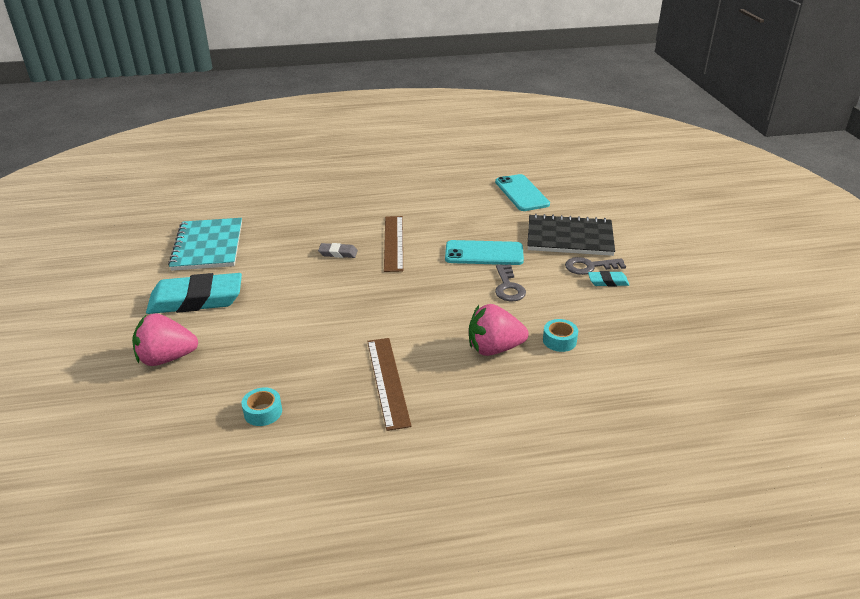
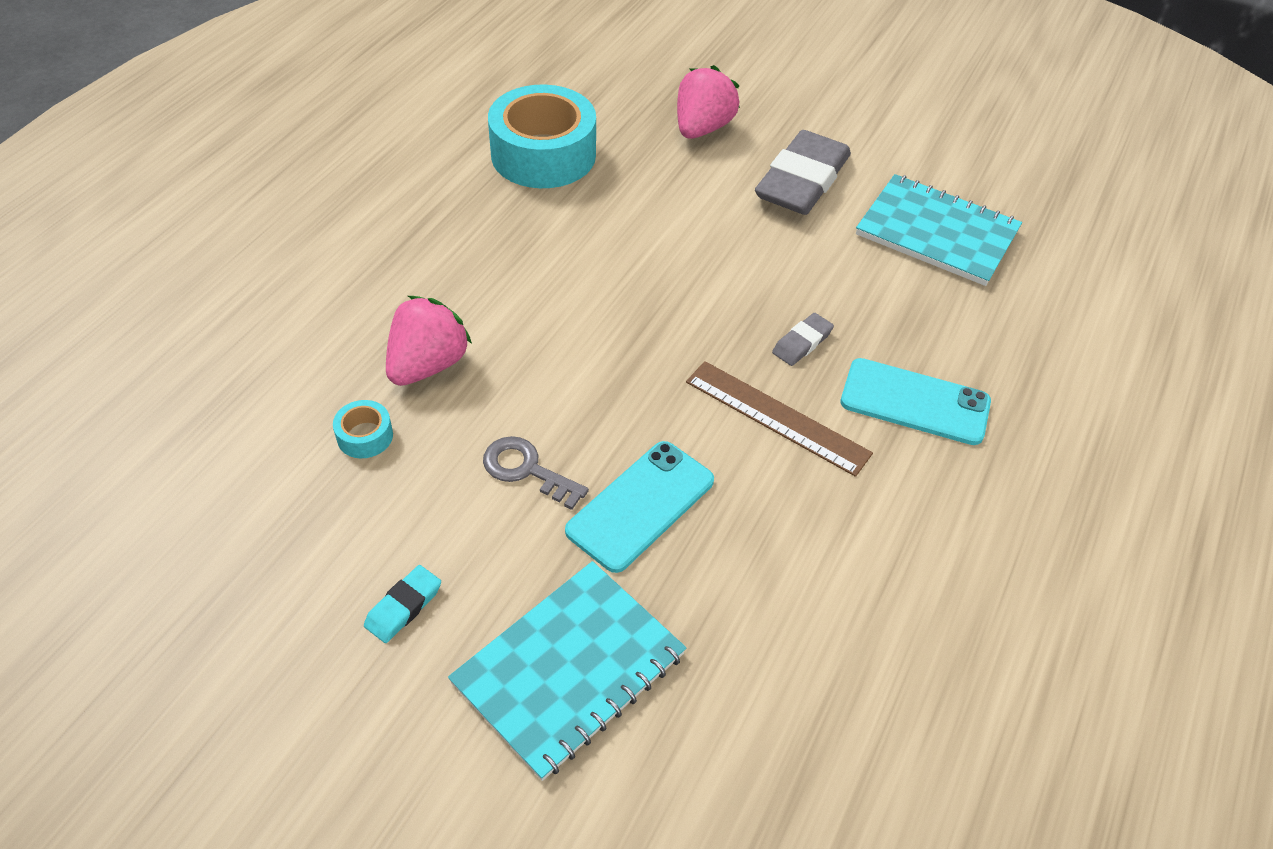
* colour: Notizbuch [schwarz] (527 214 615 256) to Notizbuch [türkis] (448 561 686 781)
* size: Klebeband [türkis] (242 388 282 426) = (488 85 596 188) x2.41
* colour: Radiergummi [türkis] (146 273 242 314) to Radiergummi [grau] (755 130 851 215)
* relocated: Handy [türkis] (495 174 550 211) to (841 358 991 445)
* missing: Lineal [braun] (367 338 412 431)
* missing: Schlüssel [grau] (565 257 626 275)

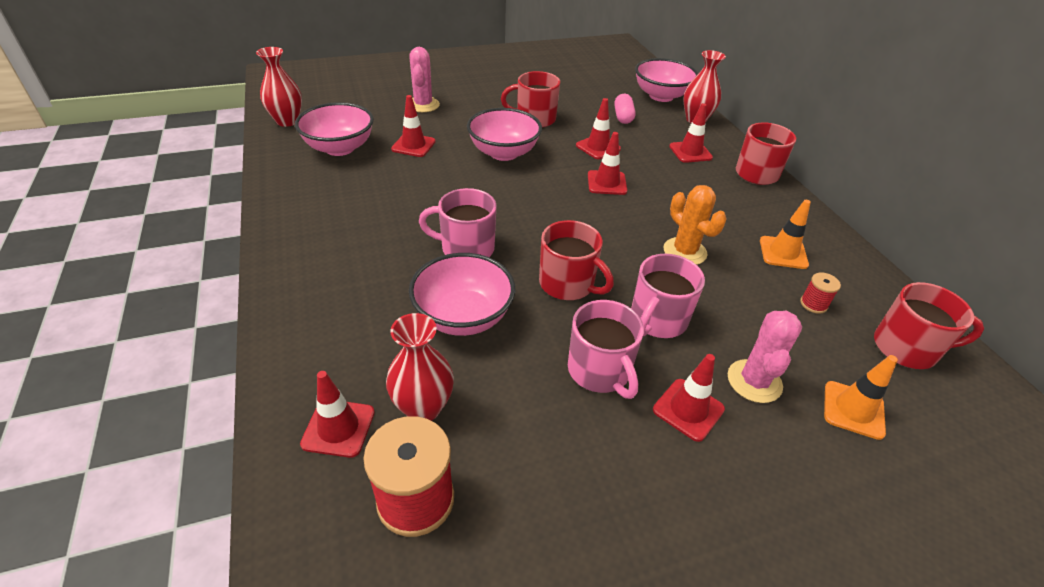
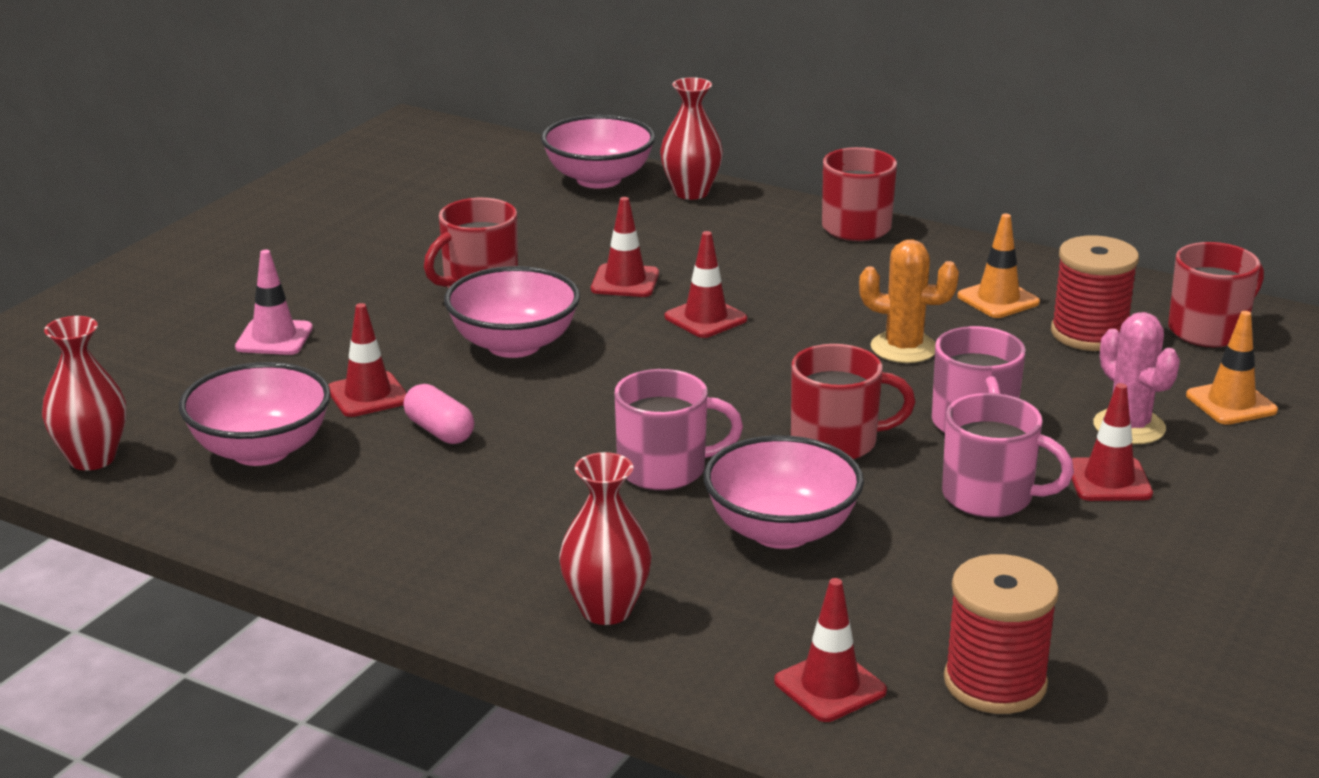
* exchanged: Kaktus [rosa] (409 47 440 112) to Leitkegel [rosa] (235 250 313 355)
* relocated: Kapsel [rosa] (614 94 636 124) to (403 384 474 444)
* relocated: Vase [rot] (386 313 454 421) to (559 452 652 625)
* spun: Tasse [rosa] (419 188 497 257) = (615 369 743 490) 150 degrees counterclockwise
* size: Garnrolle [rot] (800 272 841 314) = (1051 235 1139 351) x2.08
* missing: Leitkegel [rot] (669 103 713 163)

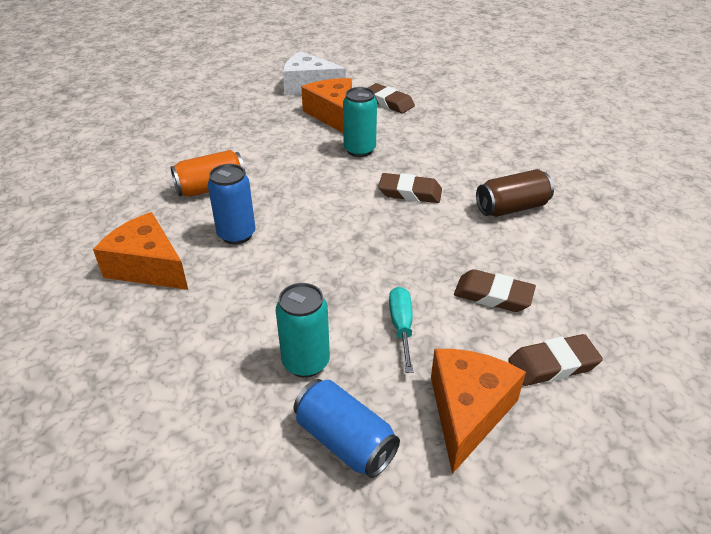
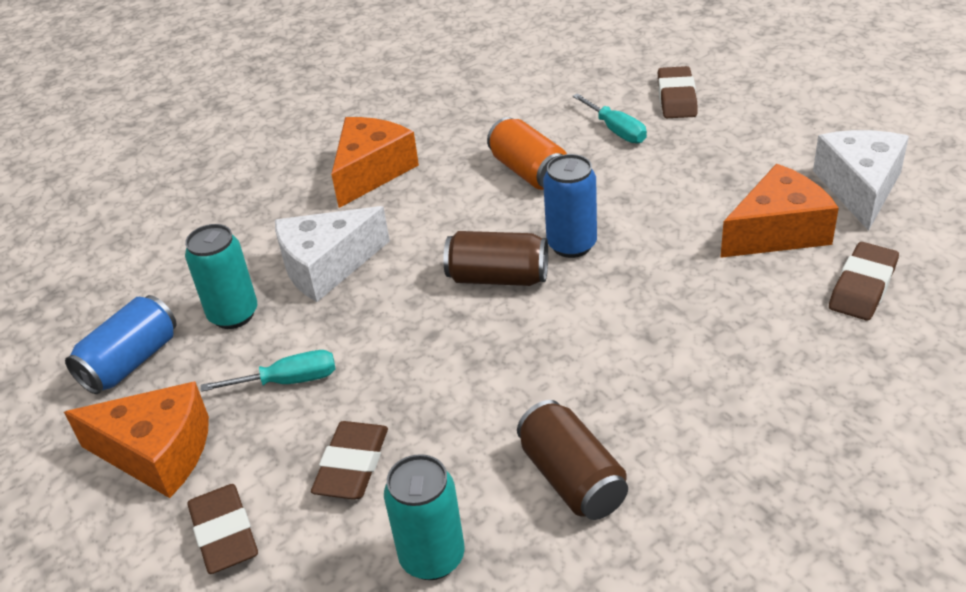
* appeared: Käse [weiß] (275 206 390 302)
* relocated: Dose [türkis] (343 87 377 157) to (384 454 465 580)
* appeared: Dose [braun] (443 231 548 286)
* relocated: Dose [blau] (208 164 256 244) to (543 154 597 258)
* appeared: Schraubenzieher [türkis] (572 93 647 143)
* relocated: Radiergummi [braun] (378 173 442 203) to (658 66 698 118)

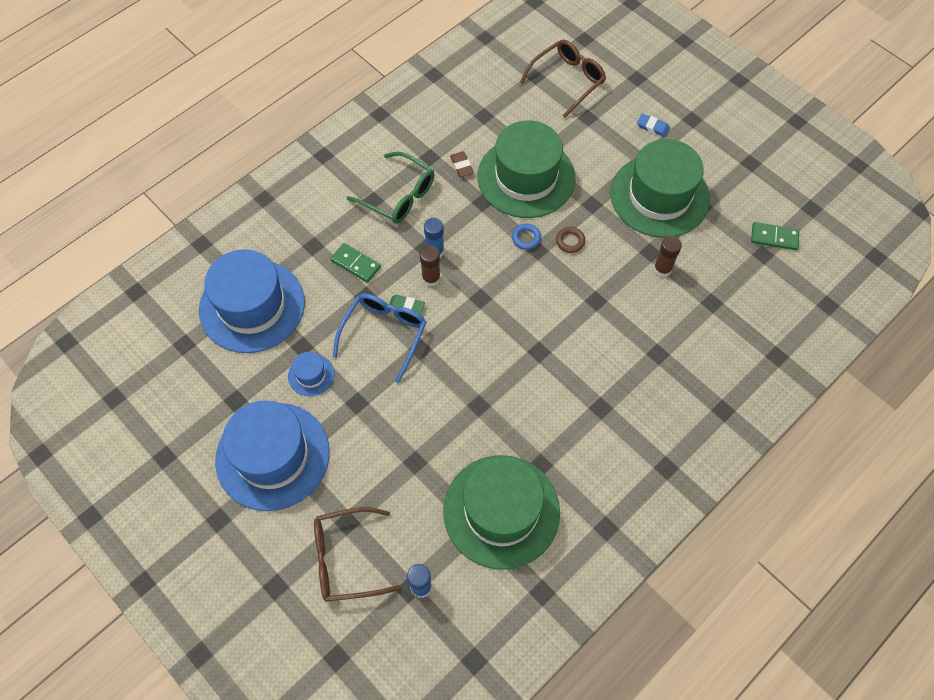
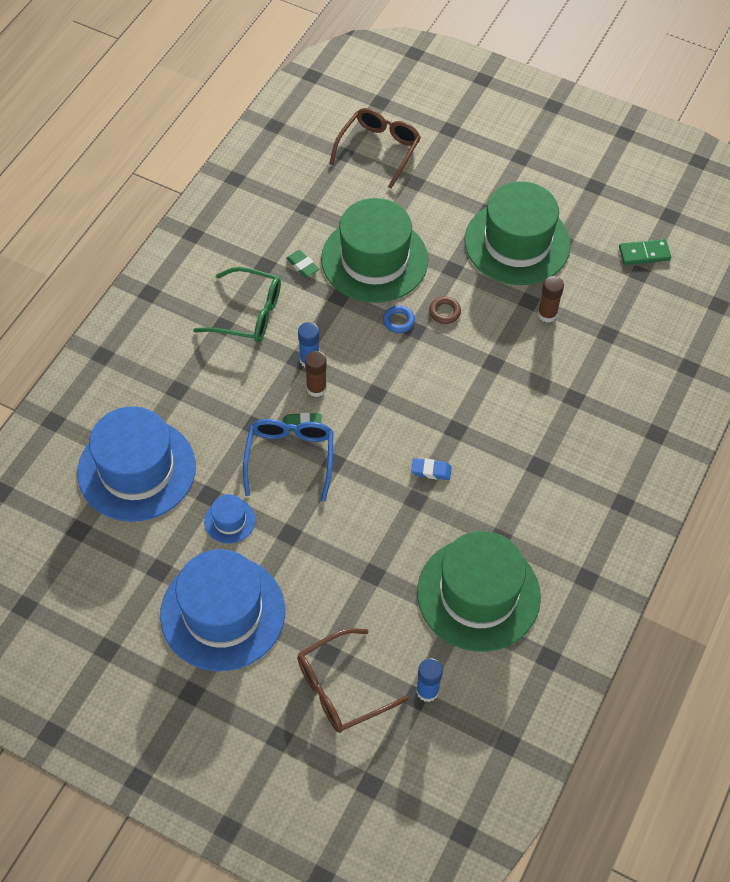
* colour: Radiergummi [braun] (450 152 474 177) to Radiergummi [grün] (286 250 319 277)
* relocated: Radiergummi [blau] (637 114 670 137) to (411 458 452 480)
* missing: Dominostein [grün] (331 243 381 283)

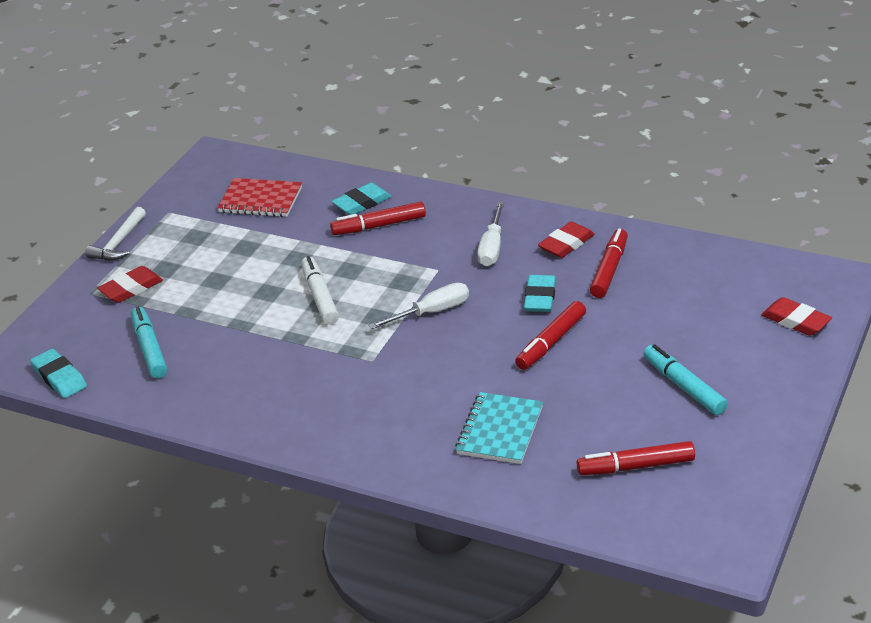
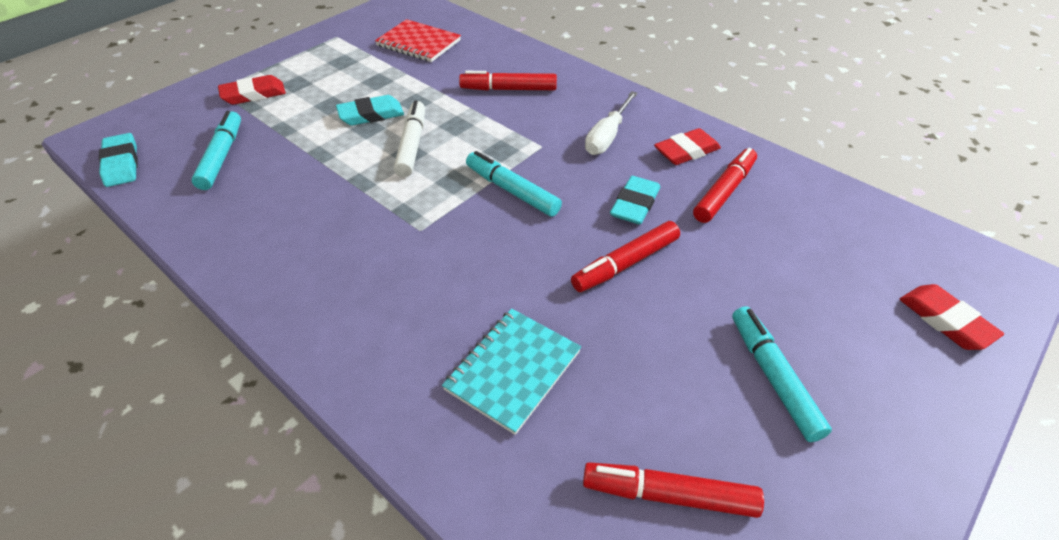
* relocated: Radiergummi [türkis] (332 183 392 215) to (336 95 404 125)
* exchanged: Schraubenzieher [weiß] (369 283 469 329) to Filzstift [türkis] (466 151 562 216)
* missing: Hammer [weiß] (85 207 146 260)

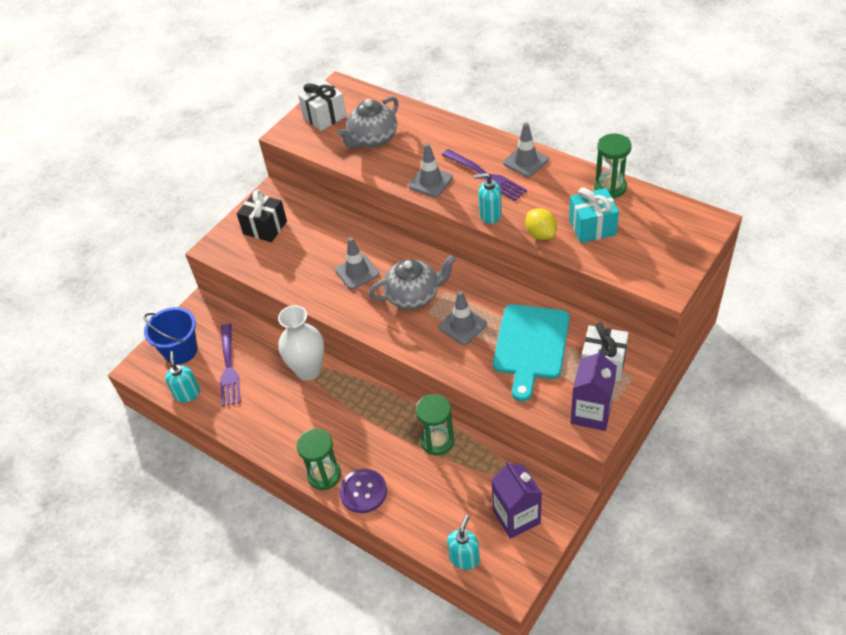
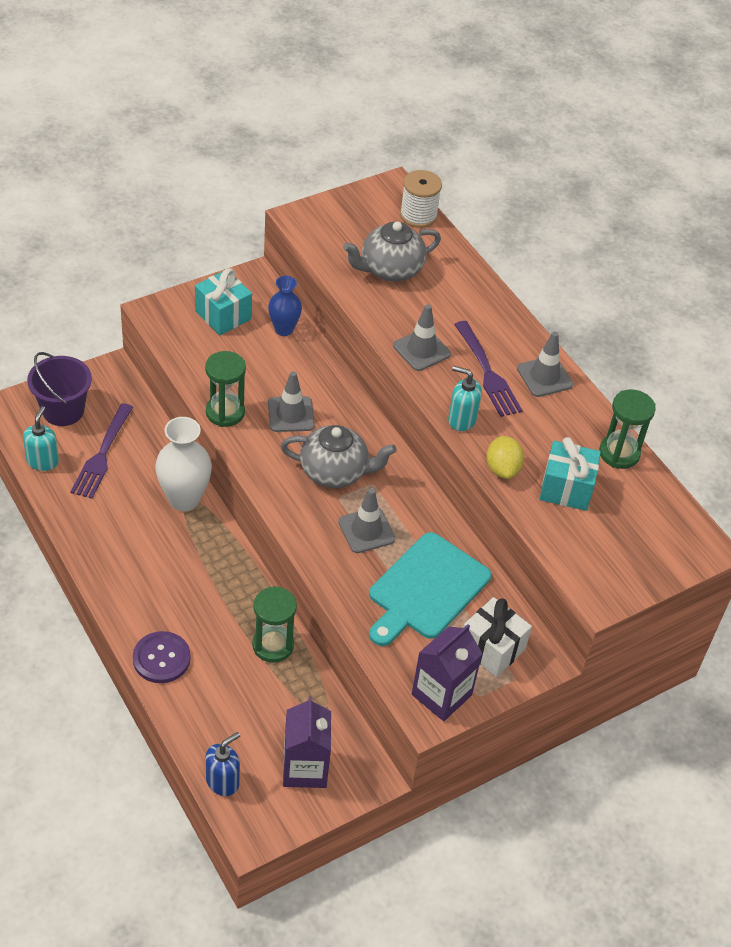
* colour: Eimer [blau] (144 307 197 364) to Eimer [lila] (27 352 92 426)
* colour: Geschenk [schwarz] (237 190 287 242) to Geschenk [türkis] (195 268 252 335)
* relocated: Sanduhr [grün] (297 429 341 490) to (205 351 246 427)
* colour: Seifenspender [türkis] (447 515 480 570) to Seifenspender [blau] (205 732 240 796)
* appeared: Vase [blau] (268 276 302 336)
* appeared: Garnrolle [weiß] (400 170 442 228)
* missing: Geschenk [weiß] (298 80 347 131)

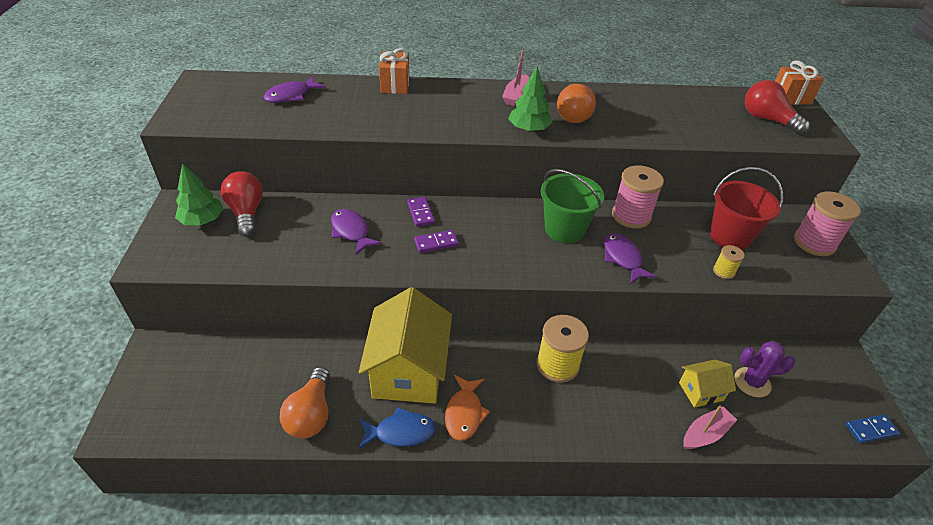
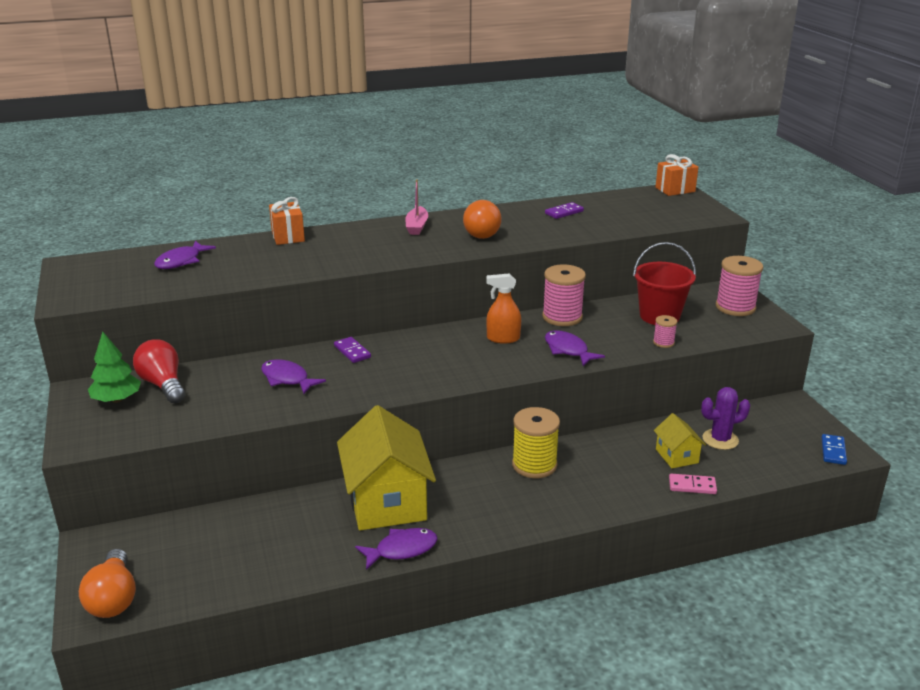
* relocated: Glühbirne [orange] (280 367 330 439) to (79 549 136 618)
* colour: Fisch [blau] (359 407 436 449) to Fisch [lila] (355 528 438 570)
* exchanged: Eimer [grün] (541 169 604 243) to Sprühflasche [orange] (486 273 521 344)
* relocated: Dominostein [lila] (414 230 459 253) to (545 202 584 219)
* colour: Garnrolle [gelb] (713 245 745 279) to Garnrolle [rosa] (653 315 677 348)
* spun: Haus [gelb] (679 360 736 408) = (654 413 706 468) 75 degrees counterclockwise
* exchanged: Boot [rosa] (683 405 737 449) to Dominostein [rosa] (669 474 717 494)
* spun: Dominostein [blau] (846 414 900 443) = (821 434 847 465) 45 degrees counterclockwise
* missing: Fisch [orange] (445 375 490 441)
* missing: Baum [grün] (508 67 552 132)
* missing: Glühbirne [rot] (745 80 810 135)

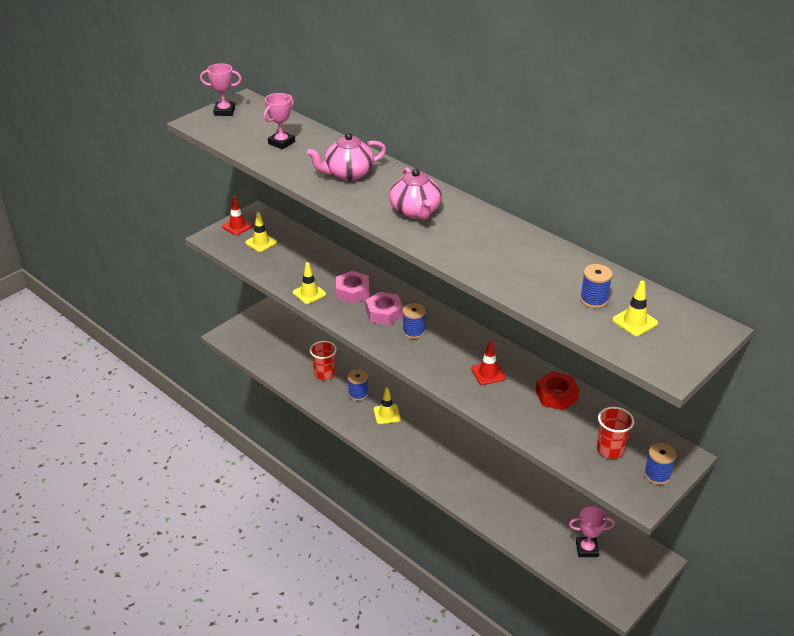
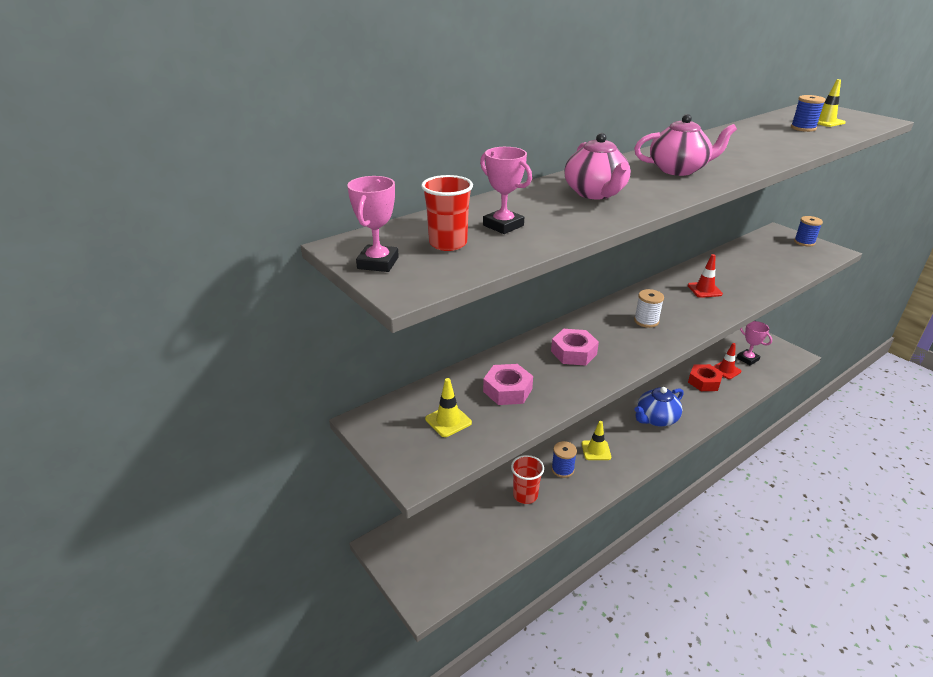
* relocated: Becher [rot] (597 407 634 459) to (421 175 473 251)
* relocated: Sechskantmutter [rosa] (366 292 403 325) to (483 364 533 405)
* colour: Garnrolle [blau] (402 303 426 339) to Garnrolle [weiß] (634 289 664 328)
* appeared: Teekanne [blau] (634 387 684 427)
* relocated: Sechskantmutter [rot] (536 371 579 411) to (688 364 723 391)
* relocated: Leitkegel [rot] (222 196 253 235) to (713 343 742 379)
* spun: Pokal [rosa] (569 506 615 557) = (737 321 772 365) 45 degrees counterclockwise
* missing: Leitkegel [gelb] (293 262 326 304)

